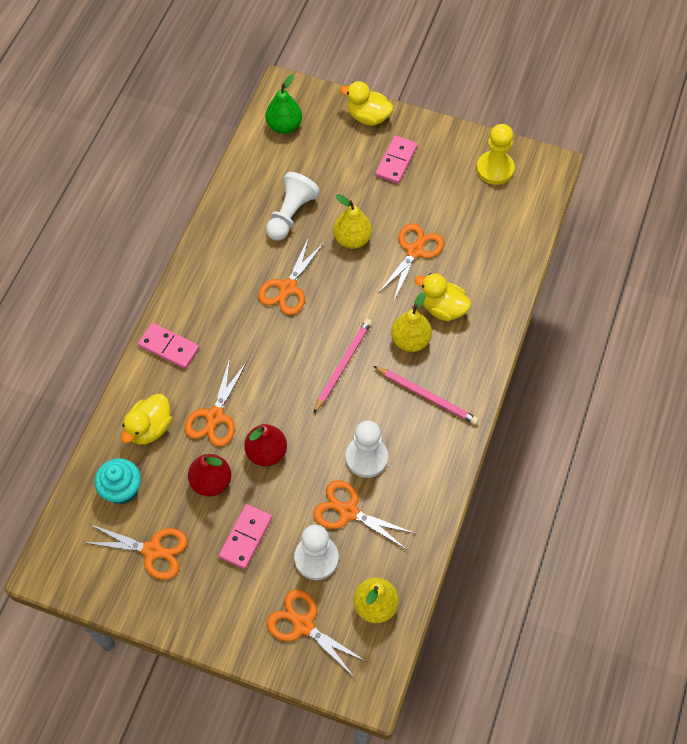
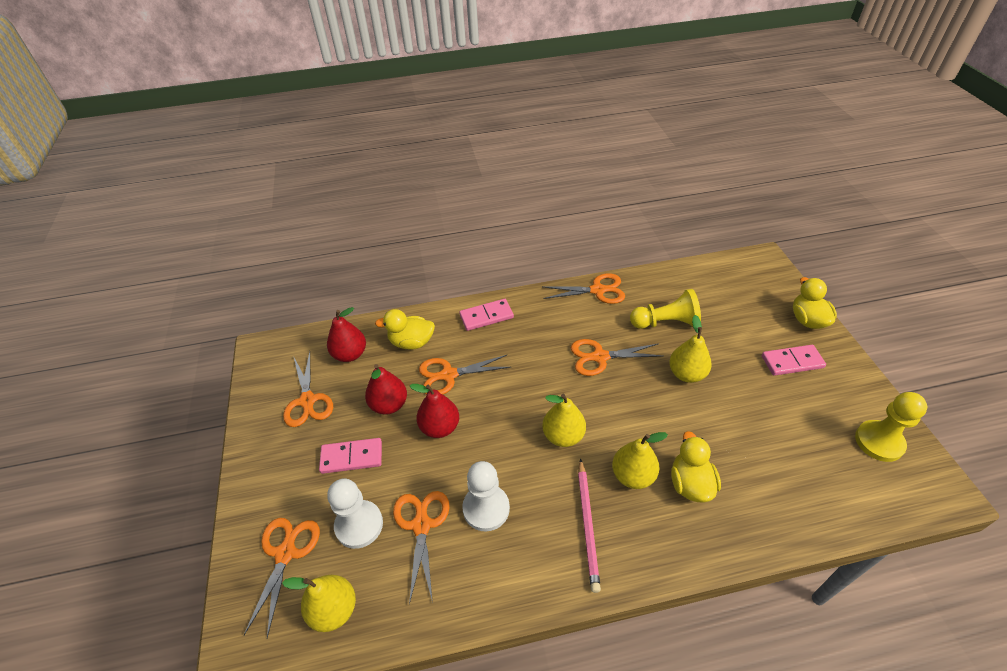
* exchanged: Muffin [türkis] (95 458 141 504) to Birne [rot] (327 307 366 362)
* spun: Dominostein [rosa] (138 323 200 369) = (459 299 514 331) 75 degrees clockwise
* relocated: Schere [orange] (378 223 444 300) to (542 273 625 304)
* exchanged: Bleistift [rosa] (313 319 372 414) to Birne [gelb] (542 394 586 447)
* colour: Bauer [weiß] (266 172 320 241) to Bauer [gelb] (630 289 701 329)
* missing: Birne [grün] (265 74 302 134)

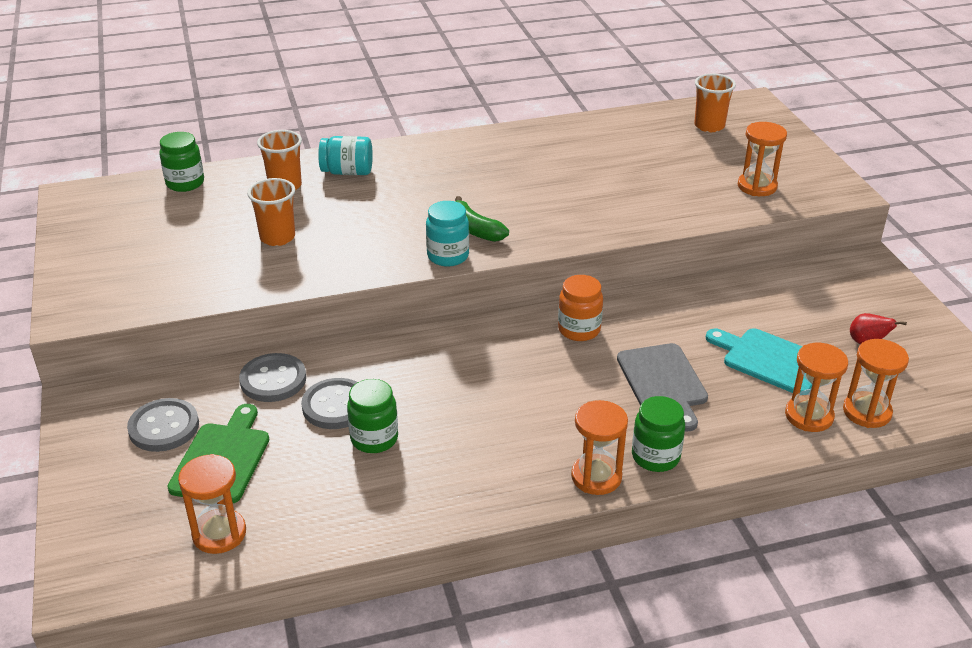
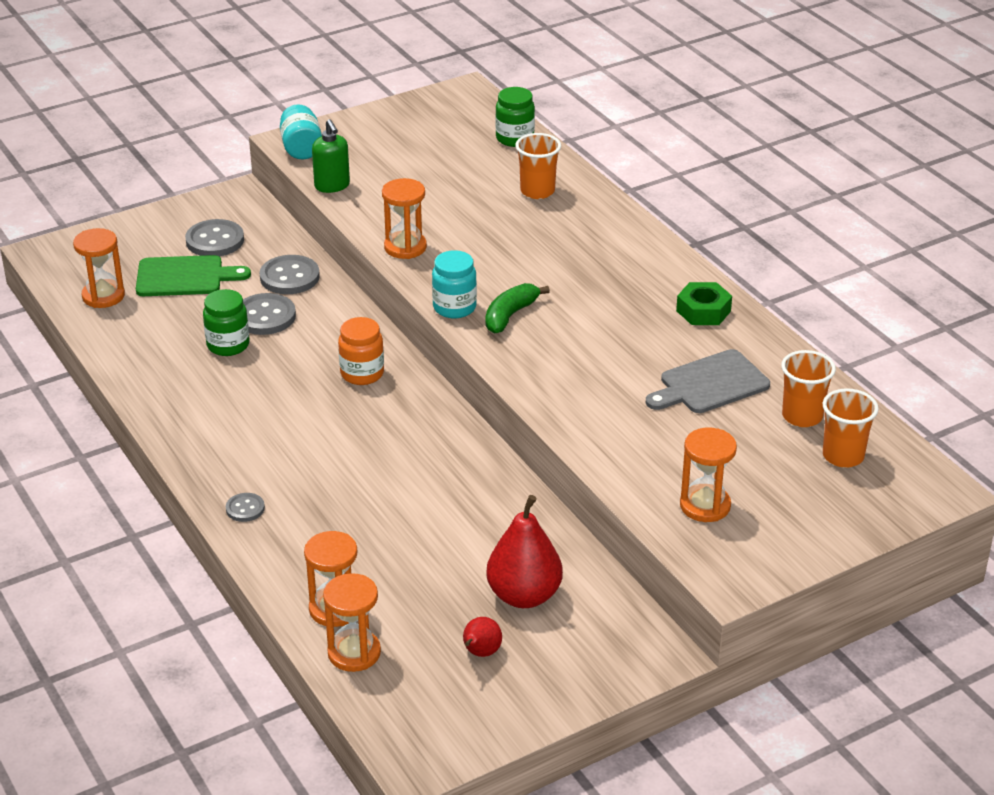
* exchanged: Einmachglas [grün] (632 396 685 472) to Knopf [grau] (226 493 265 522)
* relocated: Einmachglas [türkis] (318 136 373 175) to (280 104 322 160)
* appeared: Seifenspender [grün] (312 119 350 193)
* relocated: Einmachglas [orange] (558 275 603 341) to (338 317 384 385)
* relocated: Sanduhr [orange] (571 400 628 495) to (382 178 427 259)
* appeared: Birne [rot] (486 495 563 608)
* relocated: Schneidebrett [grau] (617 343 708 431) to (646 349 770 413)
* appeared: Sechskantmutter [grün] (676 282 732 325)
* relocated: Becher [orange] (247 178 295 246) to (781 350 836 427)
* missing: Schneidebrett [türkis] (706 328 812 393)

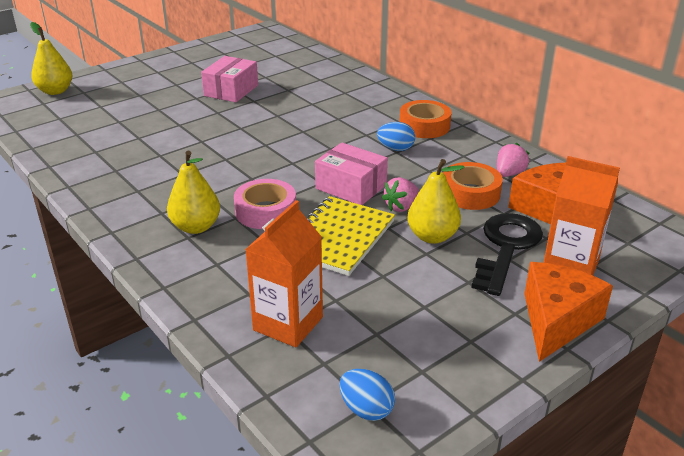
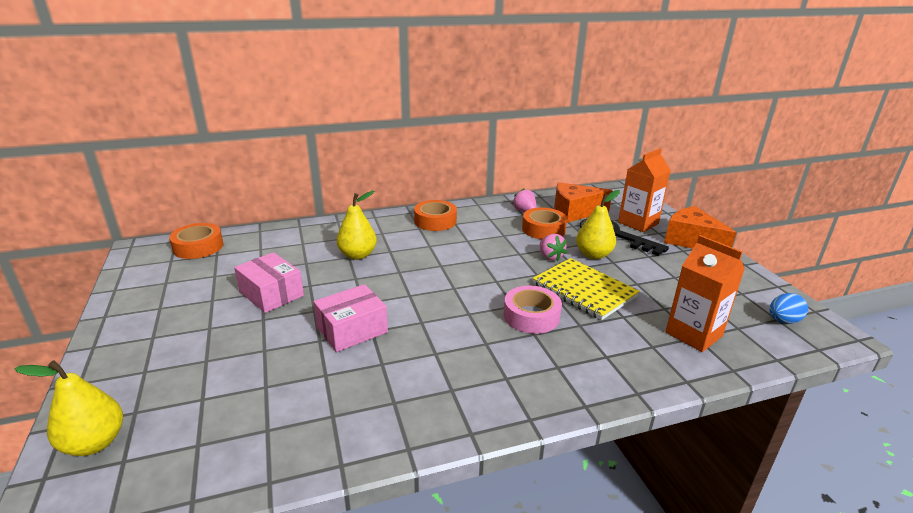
* appeared: Klebeband [orange] (169 223 223 259)
* relocated: Schachtel [rosa] (315 143 388 205) to (313 284 388 352)
* relocated: Birne [gelb] (167 151 220 234) to (337 191 377 260)
* missing: Ei [blau] (377 122 415 151)

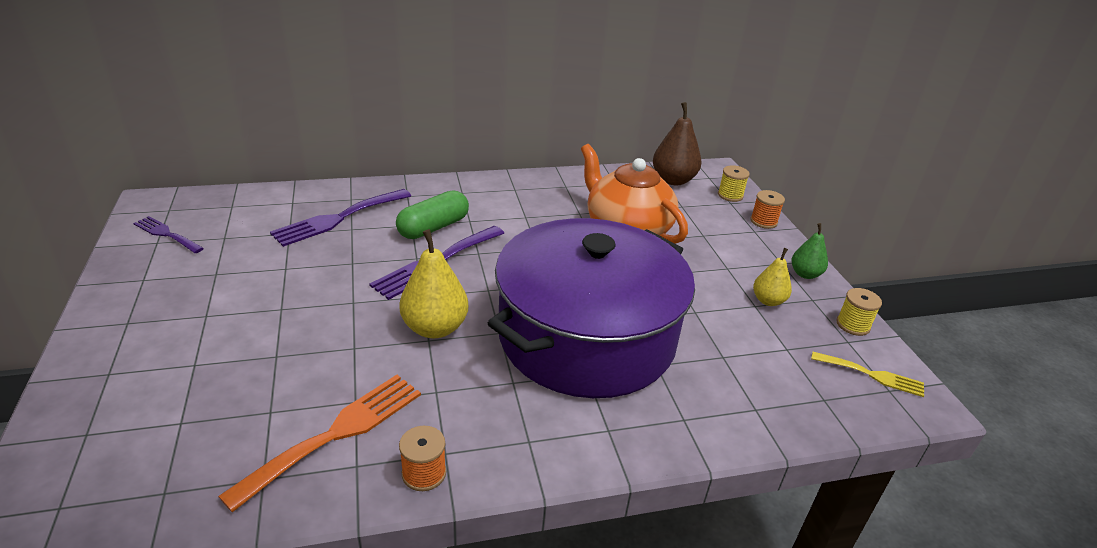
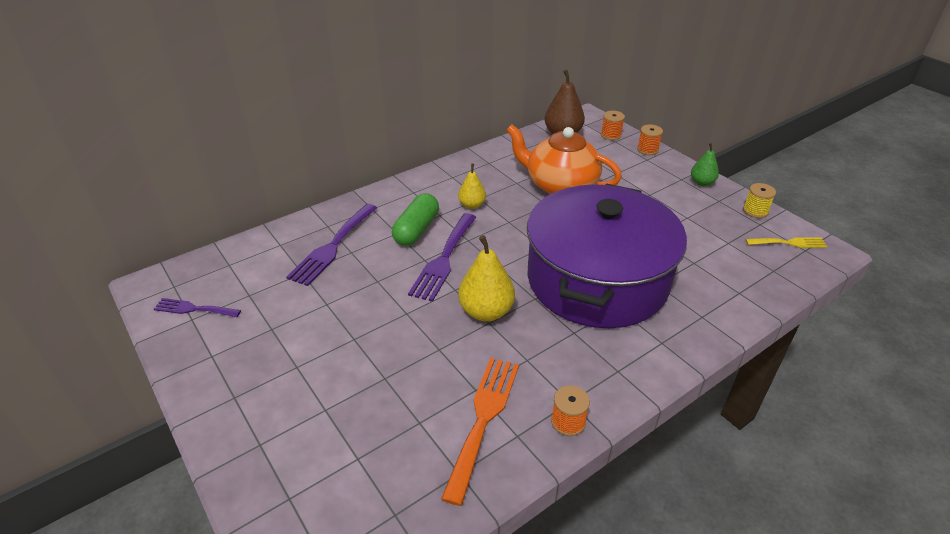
* relocated: Birne [gelb] (753 248 792 306) to (458 164 486 209)
* colour: Garnrolle [gelb] (718 165 750 202) to Garnrolle [orange] (601 111 625 140)

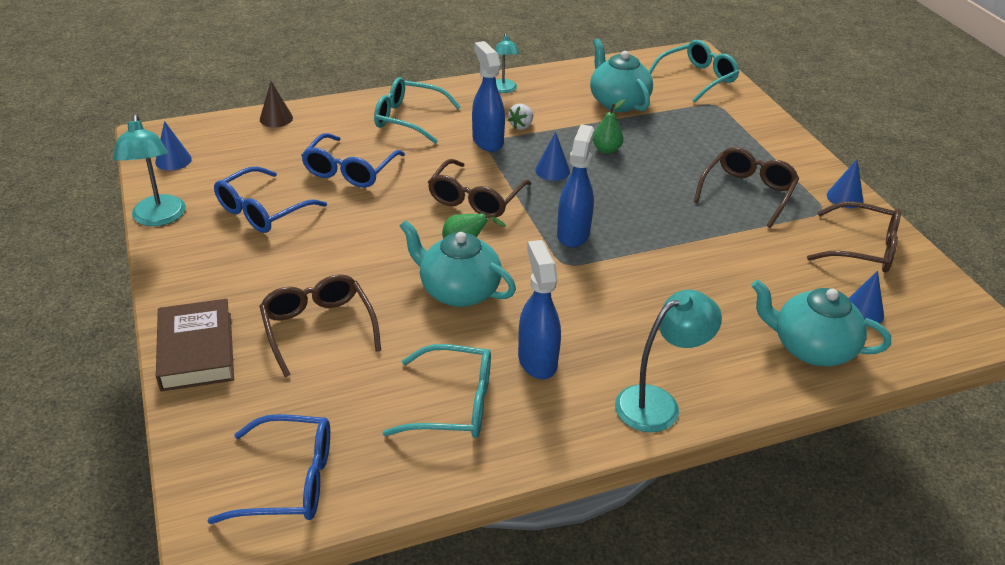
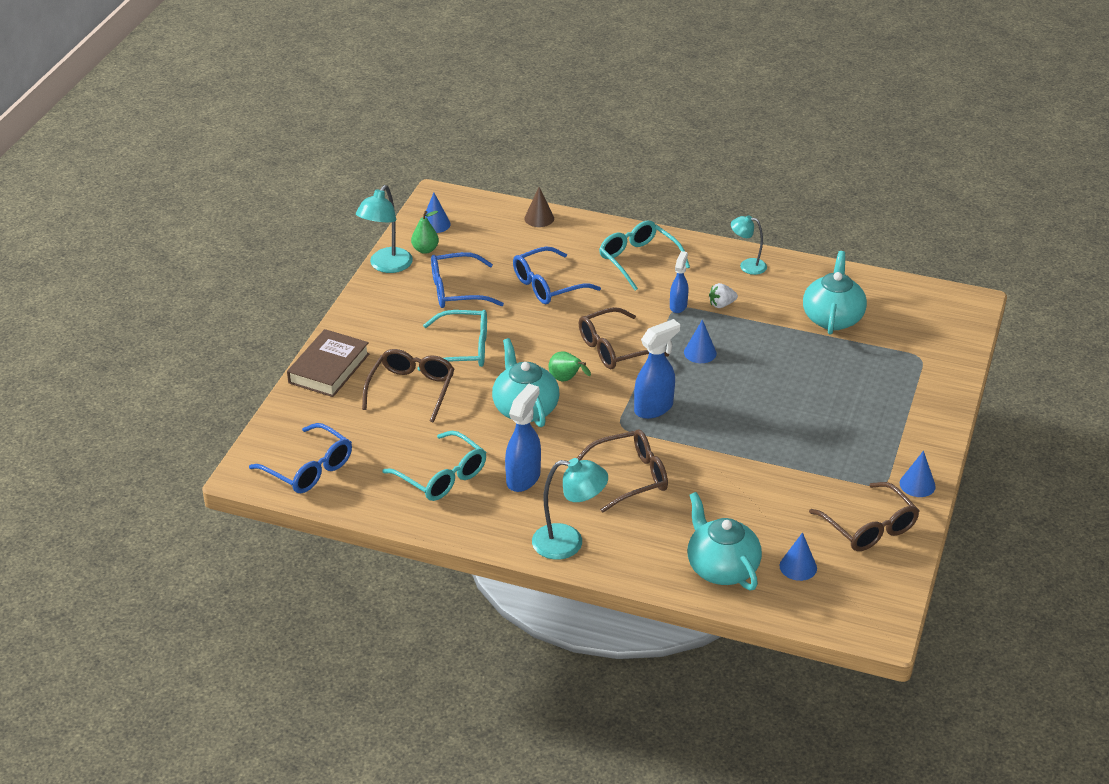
* relocated: Birne [grün] (593 99 625 154) to (411 211 439 254)
* relocated: Brille [türkis] (649 40 739 103) to (417 310 487 371)
* relocated: Brille [braun] (694 147 799 228) to (577 430 668 513)
* size: Sprühflasche [blau] (472 41 505 152) = (670 251 688 313) x0.63
* spun: Lampe [türkis] (495 33 520 93) = (731 215 767 275) 75 degrees clockwise

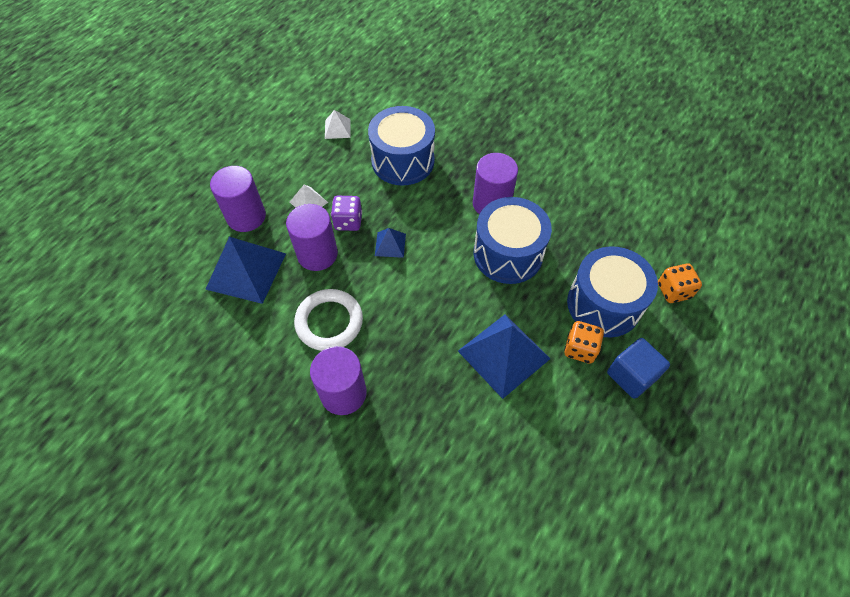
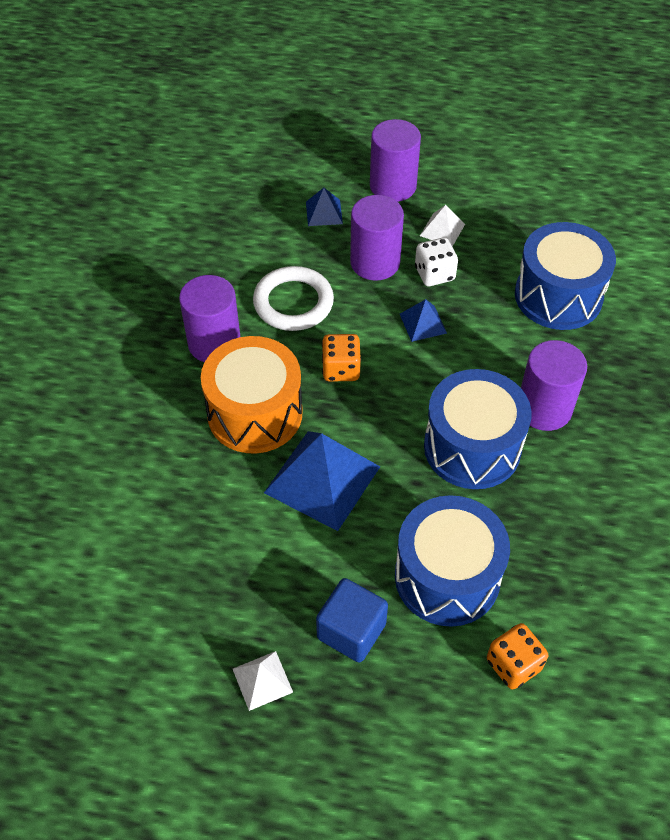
* appeared: Trommel [orange] (201 336 303 454)
* relocated: Pyramide [weiß] (325 110 351 139) to (233 651 293 711)
* size: Pyramide [blau] (205 237 286 304) = (306 188 343 226) x0.49
* relocated: Spielwürfel [orange] (564 321 604 364) to (322 334 361 382)
* colour: Spielwürfel [lila] (331 196 362 231) to Spielwürfel [weiß] (415 238 458 286)

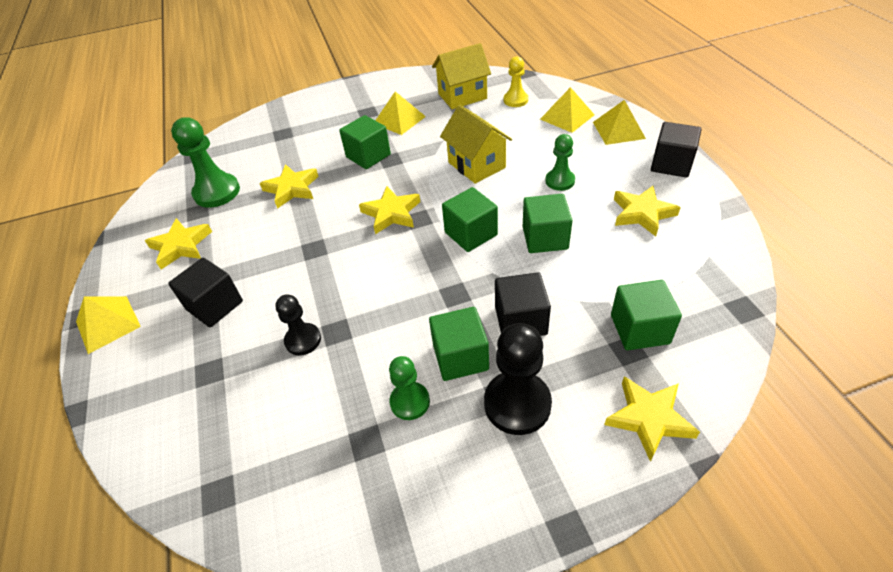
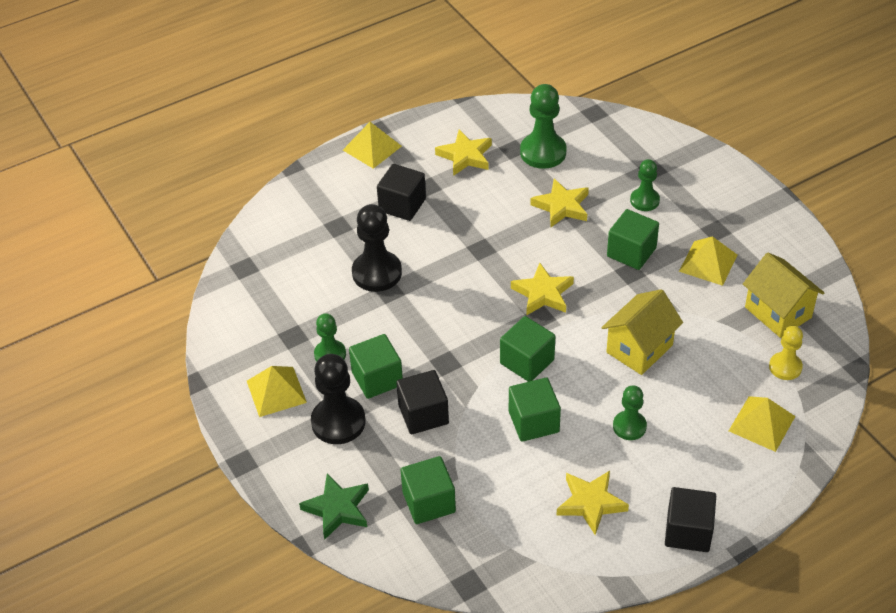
* relocated: Pyramide [gelb] (593 100 646 145) to (247 366 307 417)
* colour: Stern [gelb] (604 376 700 462) to Stern [grün] (299 473 369 540)
* size: Bauer [schwarz] (275 294 321 356) = (352 204 402 292) x1.64
* appeared: Bauer [grün] (630 159 660 211)

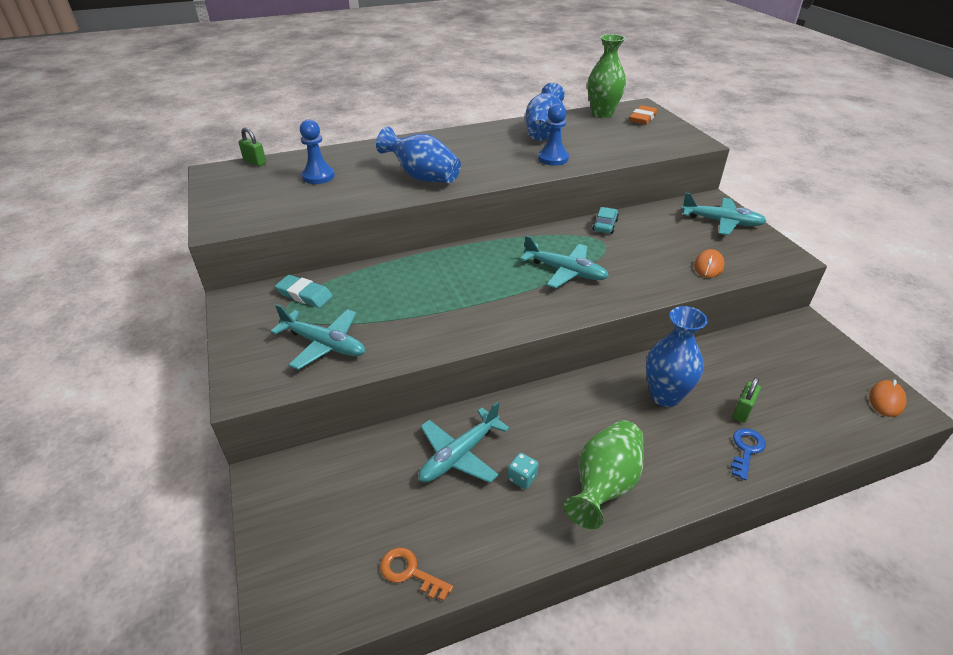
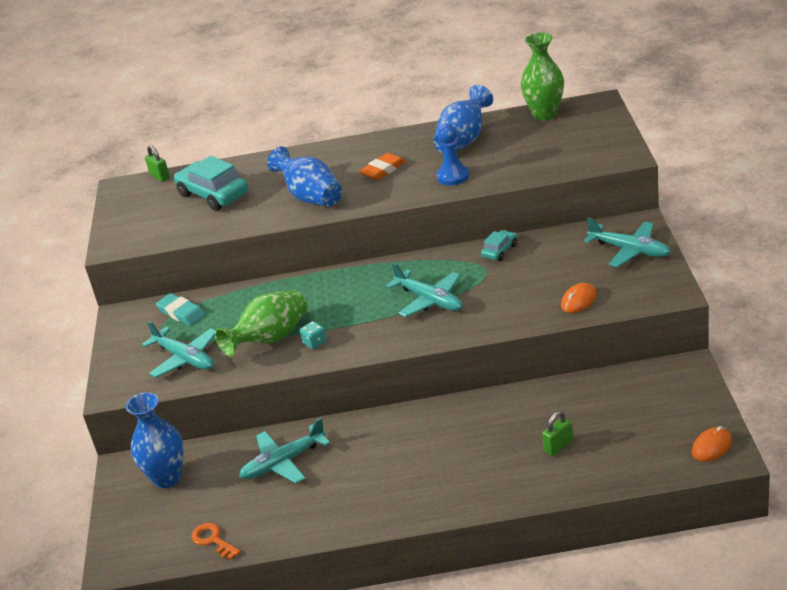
* relocated: Vase [blau] (646 306 707 407) to (126 392 184 488)
* exchanged: Bauer [blau] (300 119 335 184) to Auto [türkis] (174 156 248 211)
* relocated: Vase [grün] (564 420 644 529) to (215 290 308 356)
* relocated: Spielwürfel [türkis] (508 453 539 489) to (300 321 326 349)
* relocated: Radiergummi [orange] (629 105 657 125) to (359 153 406 180)
* missing: Schlüssel [blau] (731 428 766 480)

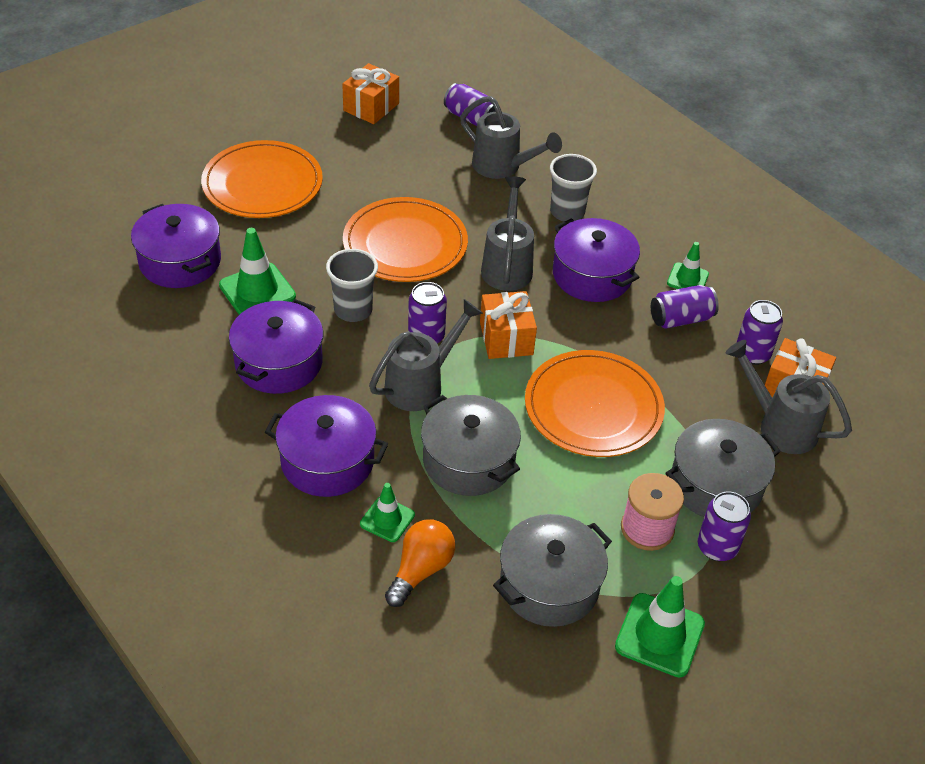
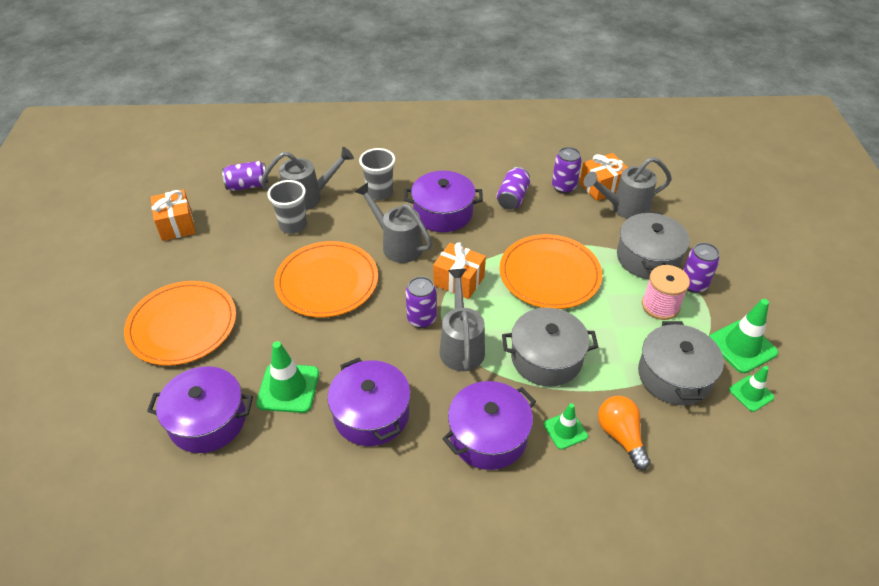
* relocated: Becher [grau] (326 249 378 322) to (267 180 307 234)
* relocated: Leitkegel [grün] (667 242 709 289) to (729 366 774 412)

